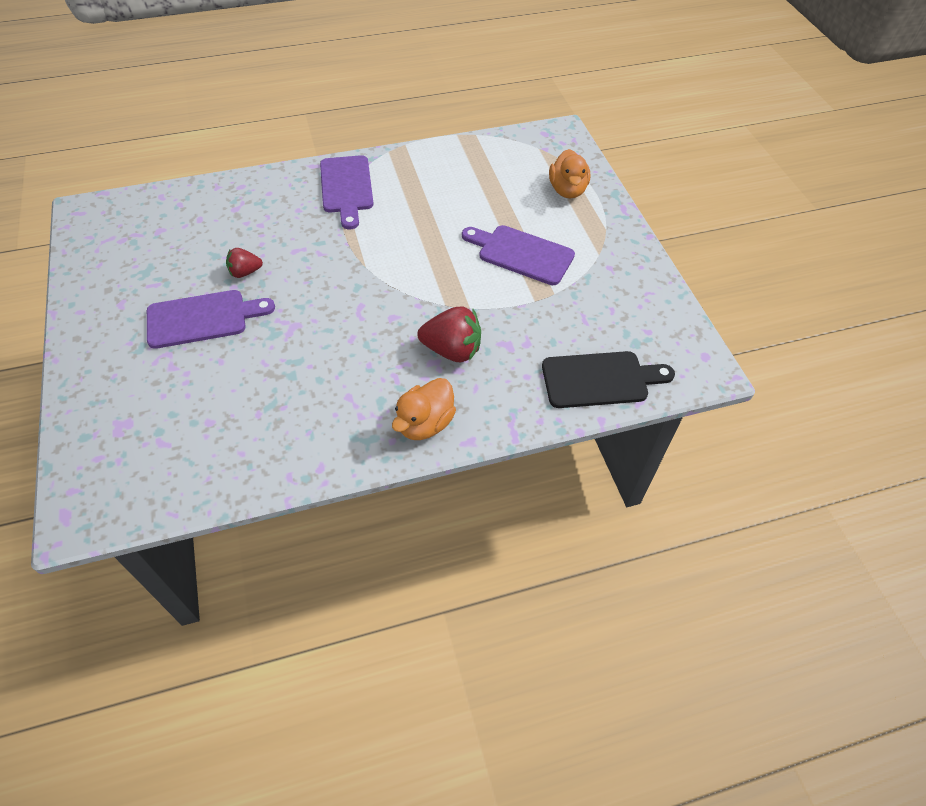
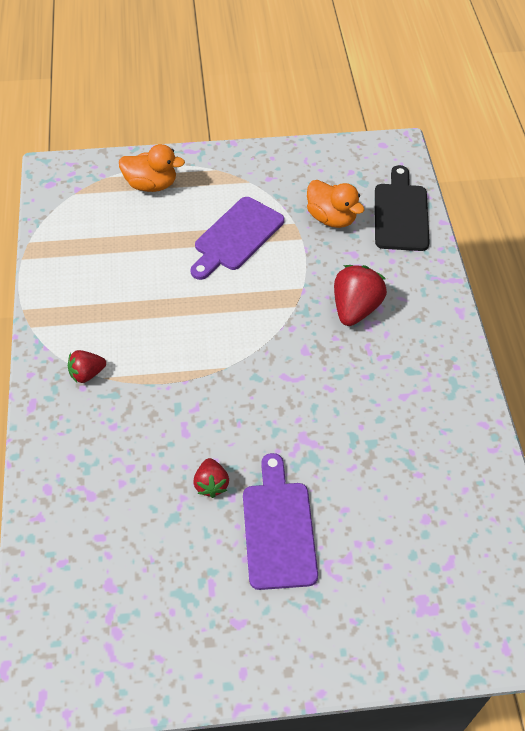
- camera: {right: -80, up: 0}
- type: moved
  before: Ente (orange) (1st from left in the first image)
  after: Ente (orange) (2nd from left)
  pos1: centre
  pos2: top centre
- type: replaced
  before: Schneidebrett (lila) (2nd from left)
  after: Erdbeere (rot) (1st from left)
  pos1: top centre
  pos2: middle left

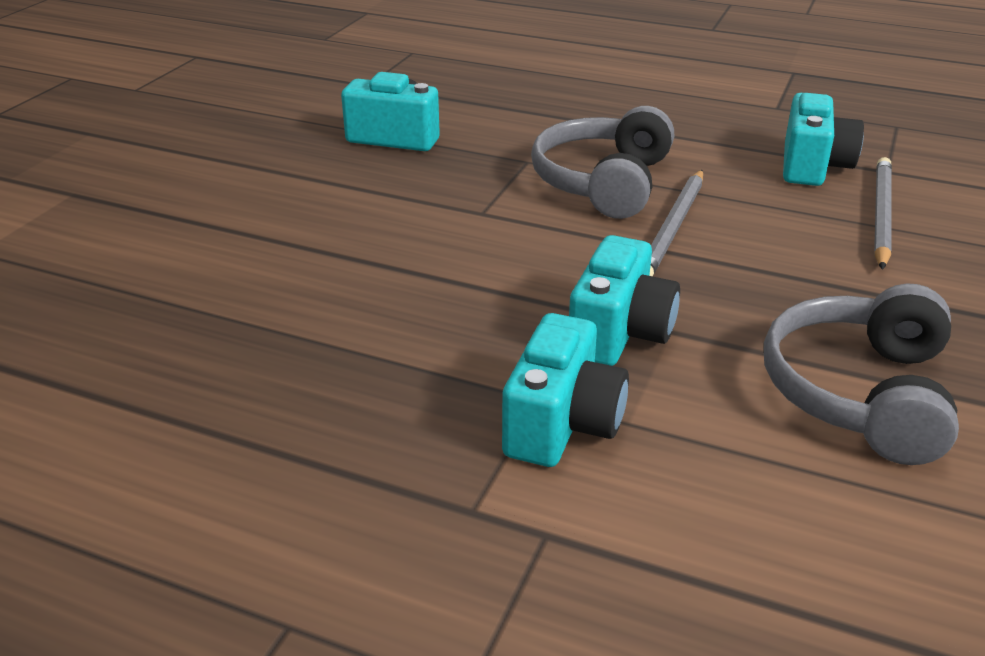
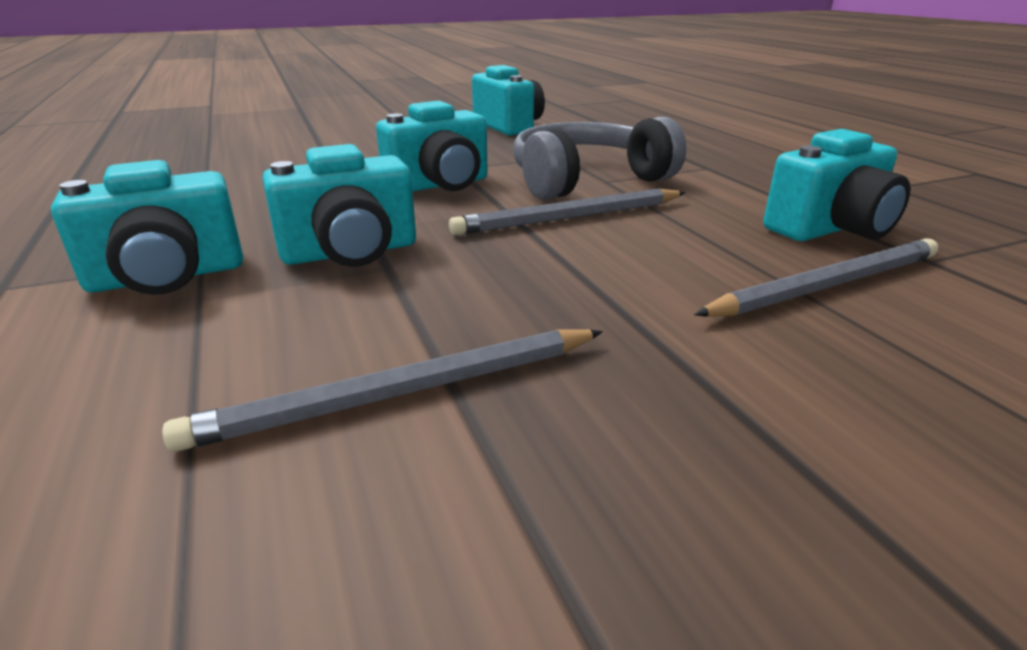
- camera: {right: 45, up: -5}
- type: added
  after: Kamera (türkis) (3rd from left)
  pos2: top centre
- type: replaced
  before: Kopfhörer (grau) (2nd from left)
  after: Bleistift (grau) (1st from left)
  pos1: middle right
  pos2: centre

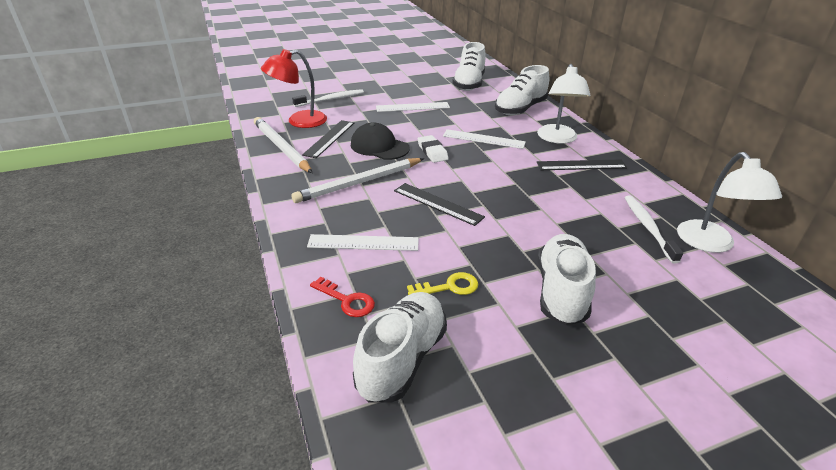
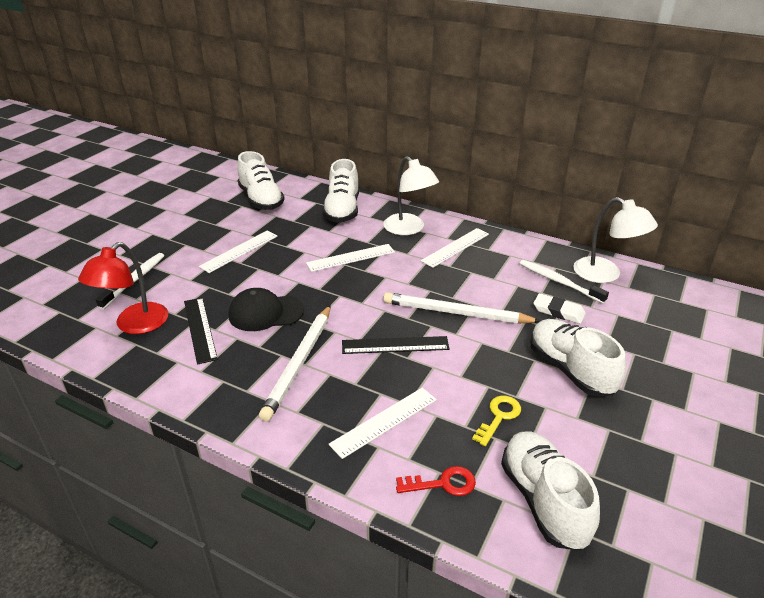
- camera: {right: -40, up: 0}
- type: moved
  before: Bleistift (weiß) (1st from left in the first image)
  after: Bleistift (weiß) (2nd from left)
  pos1: top centre
  pos2: centre
- type: moved
  before: Radiergummi (weiß)
  pos1: top centre
  pos2: middle right
- type: recoloured
  before: Lineal (schwarz) (3rd from left)
  after: Lineal (weiß) (4th from left)
  pos1: middle right
  pos2: centre

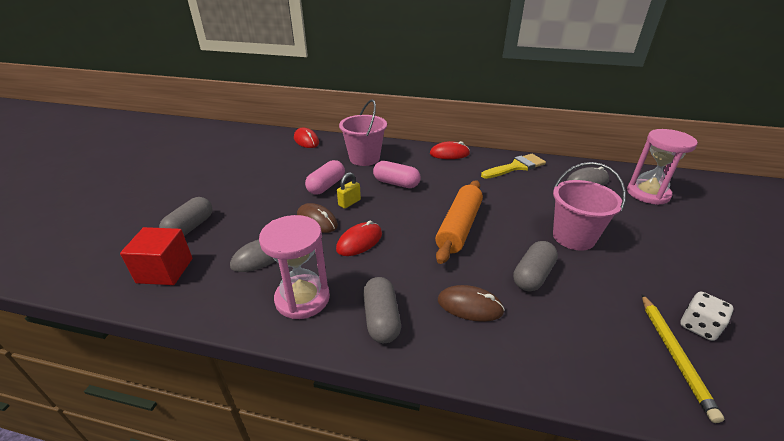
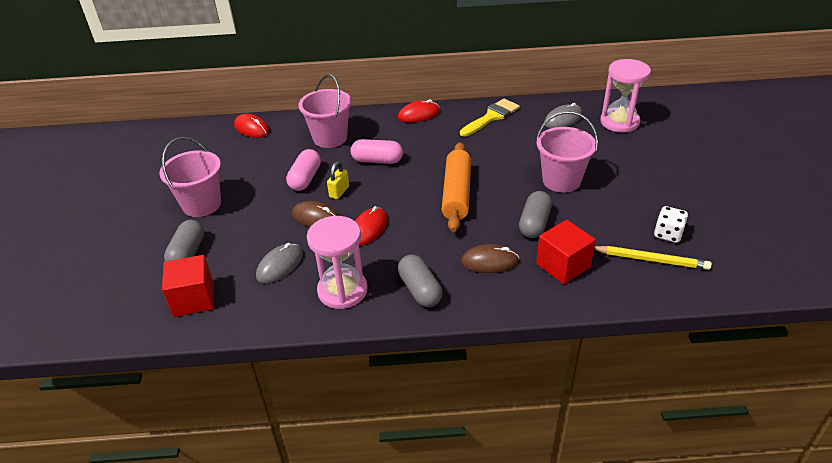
- camera: {right: -15, up: 5}
- type: added
  after: Eimer (rosa) (1st from left)
  pos2: middle left
- type: added
  after: Kubus (rot) (2nd from left)
  pos2: middle right
- type: turned
  before: Bleistift (gelb)
  pos1: bottom right
  pos2: middle right
  turn: -60

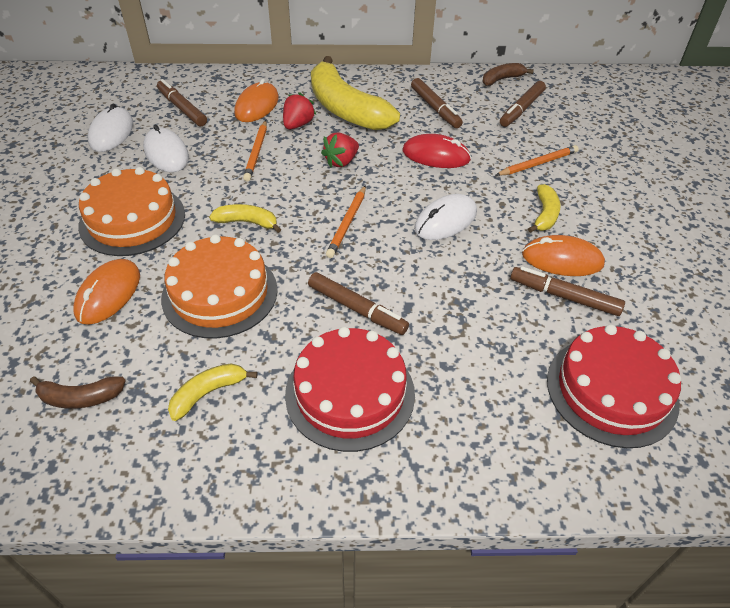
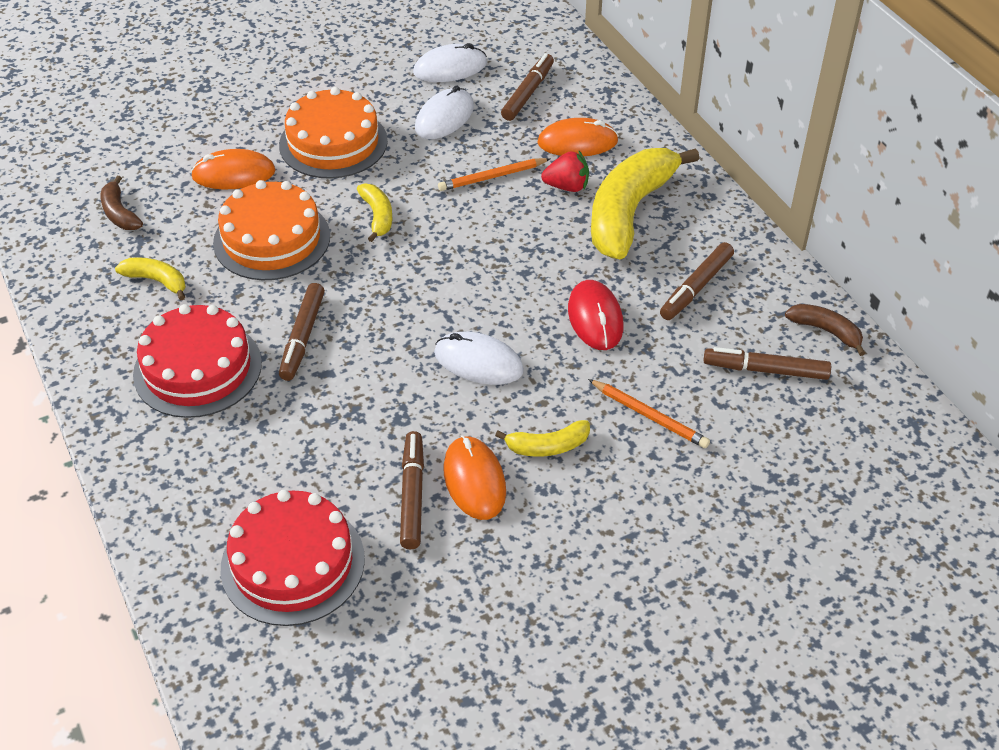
- camera: {right: 65, up: 0}
- type: removed
  before: Erdbeere (rot) (2nd from left)
  pos1: top centre
- type: removed
  before: Bleistift (orange) (2nd from left)
  pos1: centre

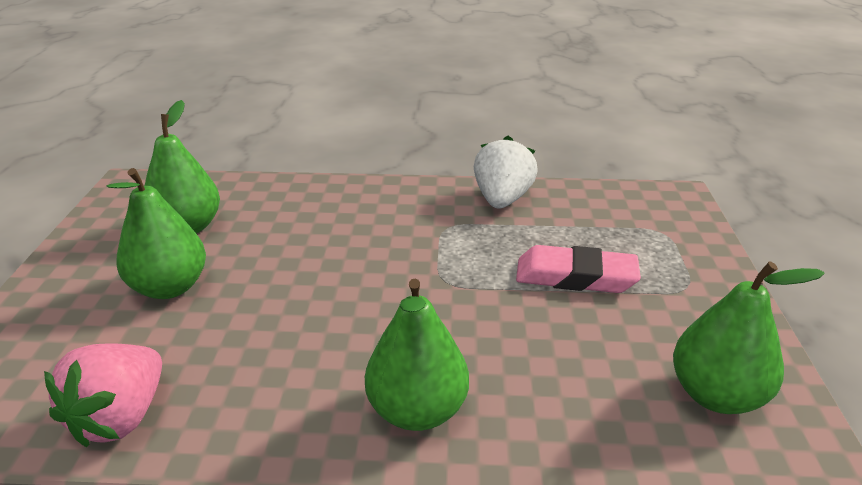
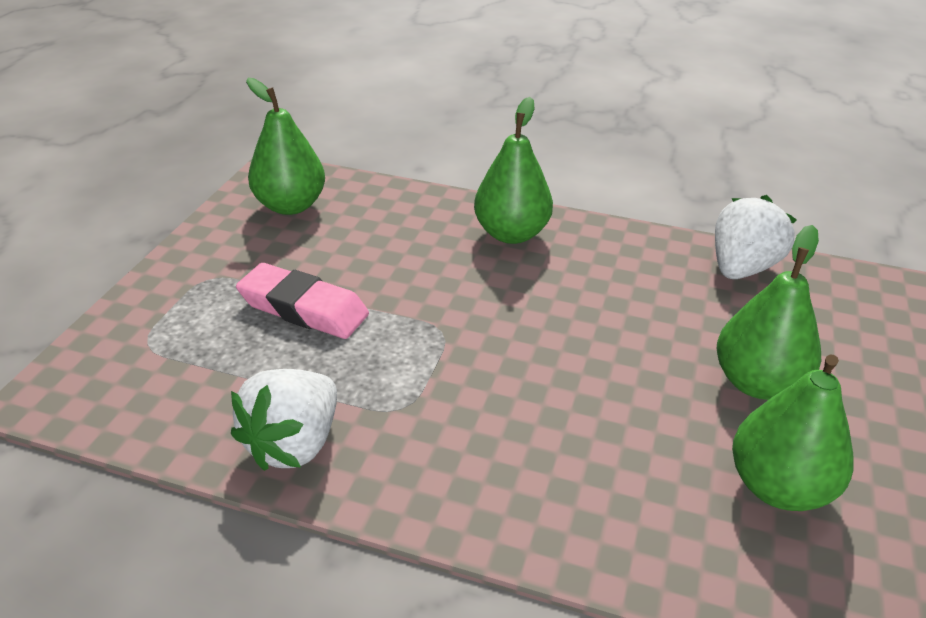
- camera: {right: -165, up: 5}
- type: recoloured
  before: Erdbeere (rosa)
  after: Erdbeere (weiß) (2nd from left)
  pos1: bottom left
  pos2: middle right

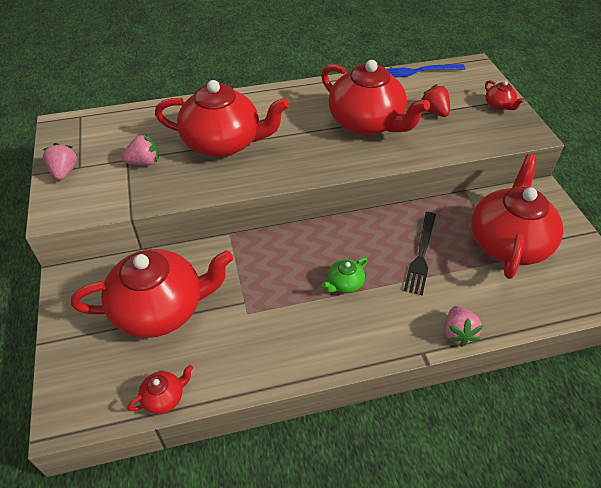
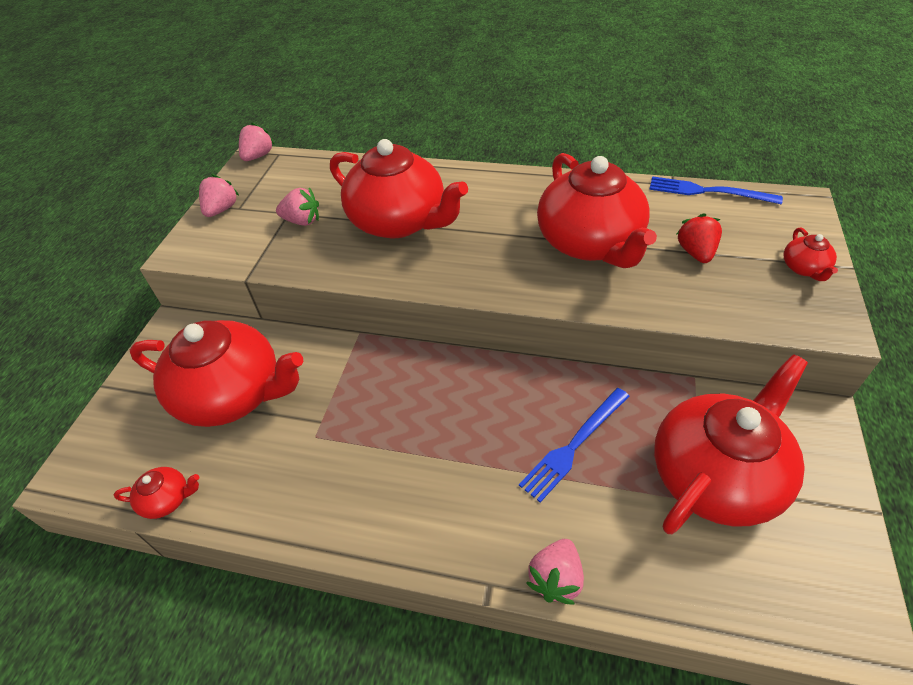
- camera: {right: 30, up: 0}
- type: removed
  before: Teekanne (grün)
  pos1: centre
- type: added
  after: Erdbeere (rosa) (2nd from left)
  pos2: top left
- type: recoloured
  before: Gabel (schwarz)
  after: Gabel (blau) (1st from left)
  pos1: middle right
  pos2: centre

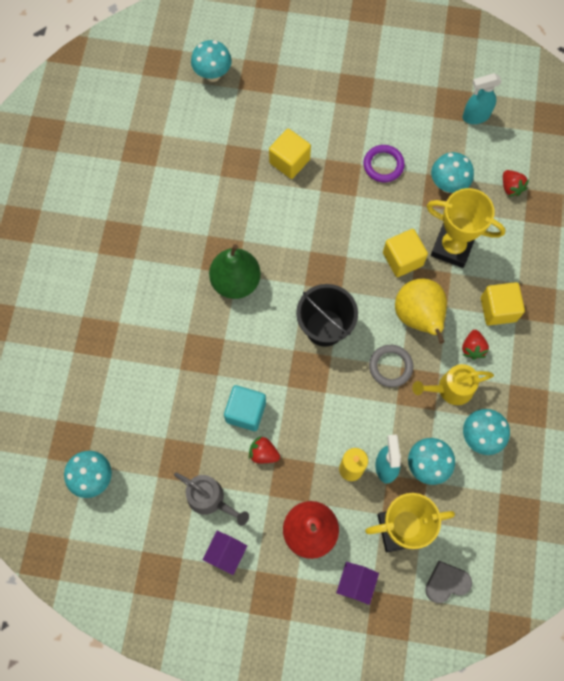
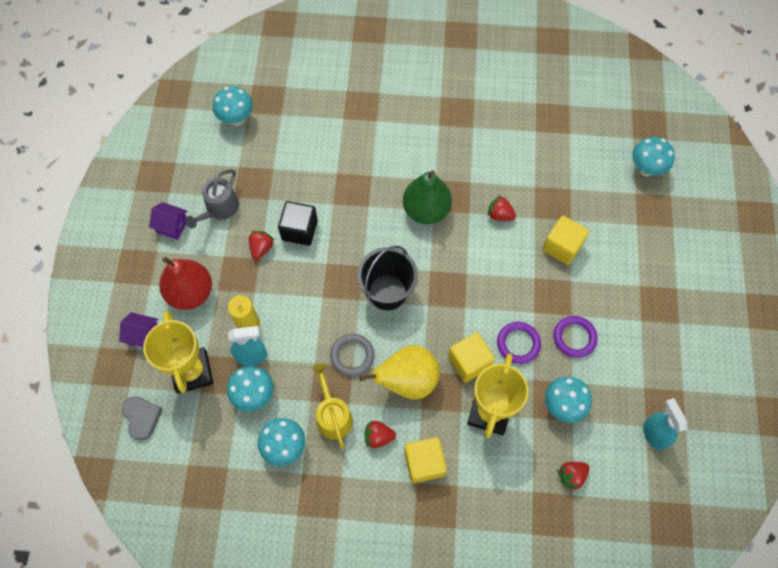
- camera: {right: 85, up: -5}
- type: added
  after: Erdbeere (rot) (3rd from left)
  pos2: centre
- type: added
  after: Ring (lila) (1st from left)
  pos2: middle right
- type: recoloured
  before: Kubus (türkis)
  after: Kubus (schwarz)
  pos1: centre
  pos2: centre

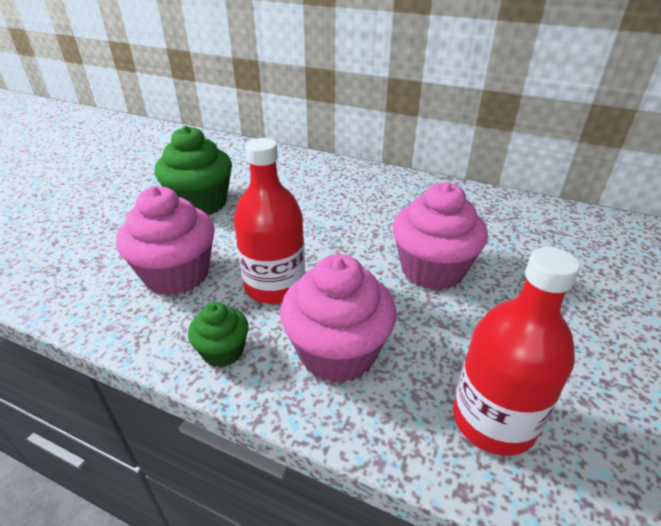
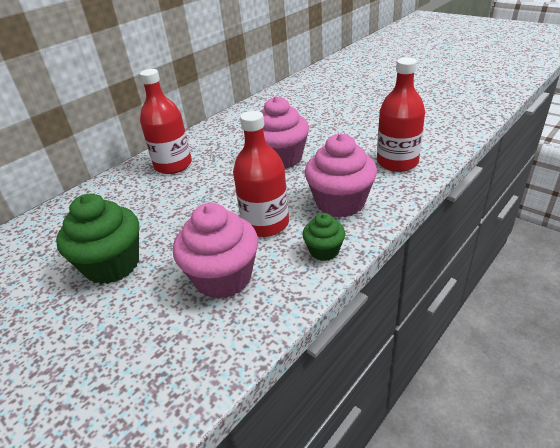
- camera: {right: -70, up: 0}
- type: added
  after: Flasche (rot) (1st from left)
  pos2: top left

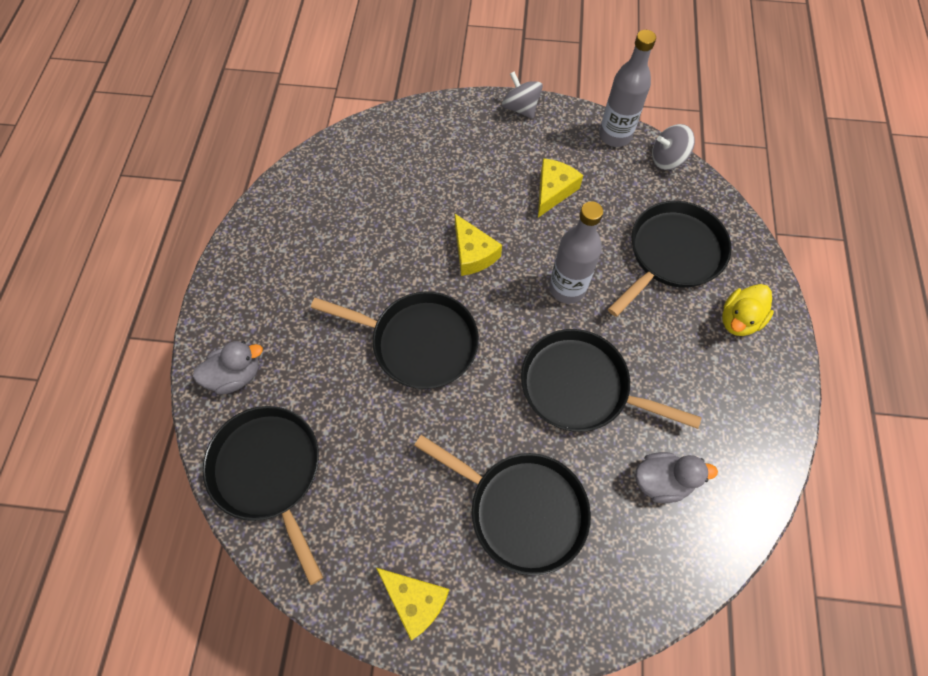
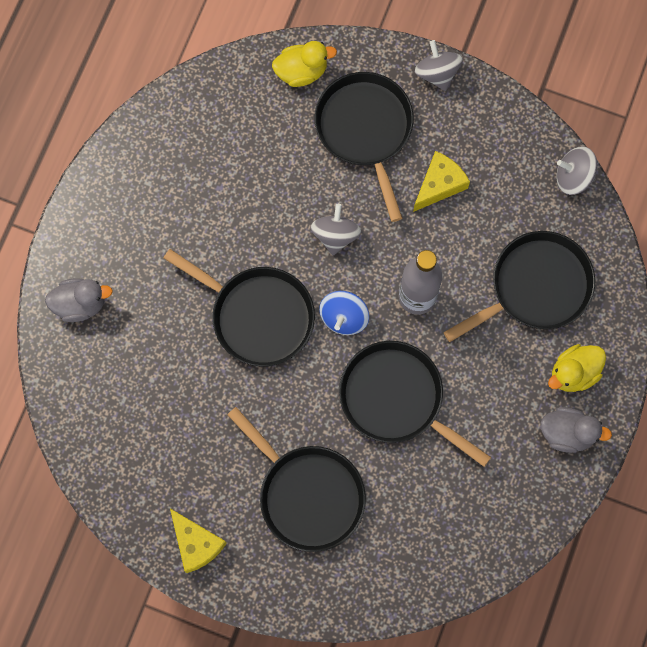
- camera: {right: 15, up: 10}
- type: removed
  before: Flasche (grau) (2nd from left)
  pos1: top right
- type: added
  after: Ente (gelb) (1st from left)
  pos2: top centre
- type: added
  after: Kreisel (blau)
  pos2: centre
- type: moved
  before: Pfanne (schwarz) (1st from left in the first image)
  after: Pfanne (schwarz) (3rd from left)
  pos1: bottom left
  pos2: top centre
- type: moved
  before: Ente (grau) (2nd from left)
  pos1: bottom right
  pos2: middle right
- type: replaced
  before: Käse (gelb) (2nd from left)
  after: Kreisel (grau) (1st from left)
  pos1: centre
  pos2: centre

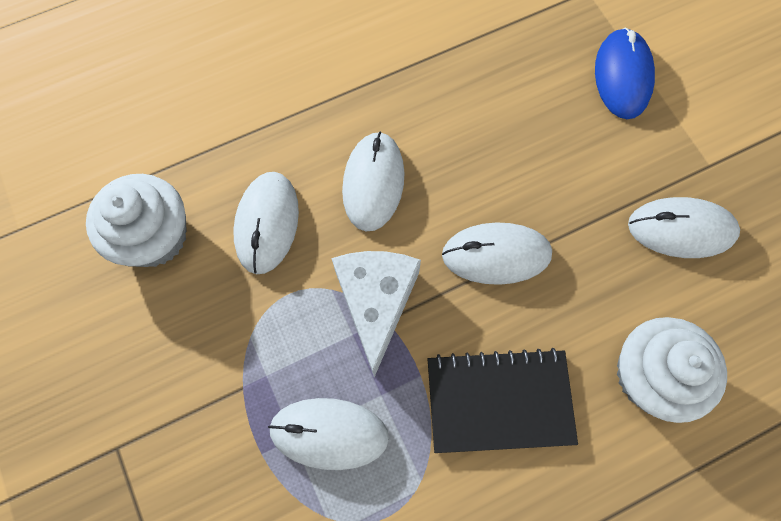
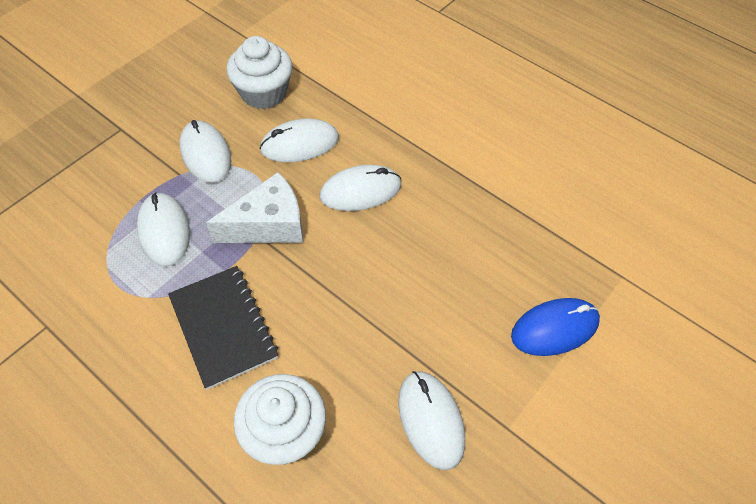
- camera: {right: 65, up: -15}
- type: moved
  before: Computermaus (weiß) (4th from left in the first image)
  after: Computermaus (weiß) (2nd from left)
  pos1: centre
  pos2: top left

